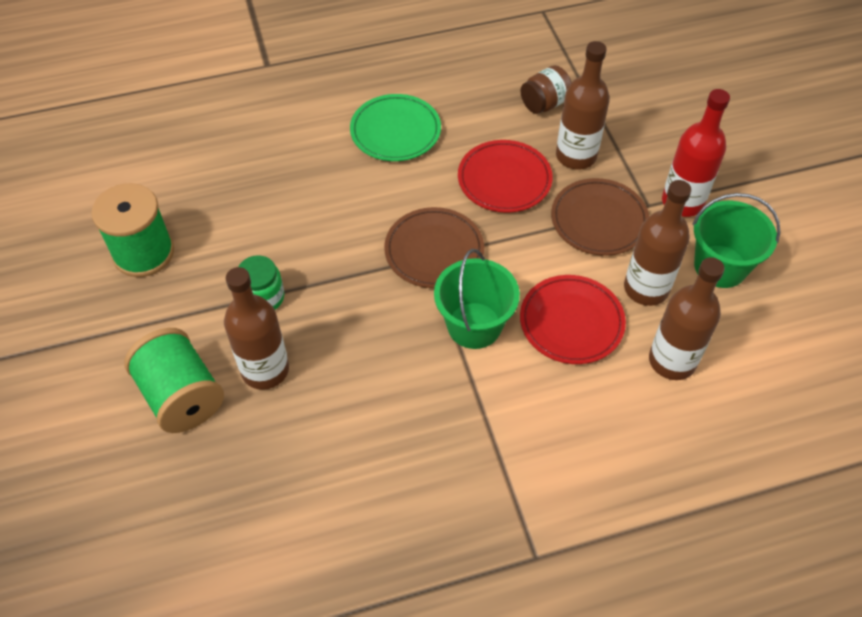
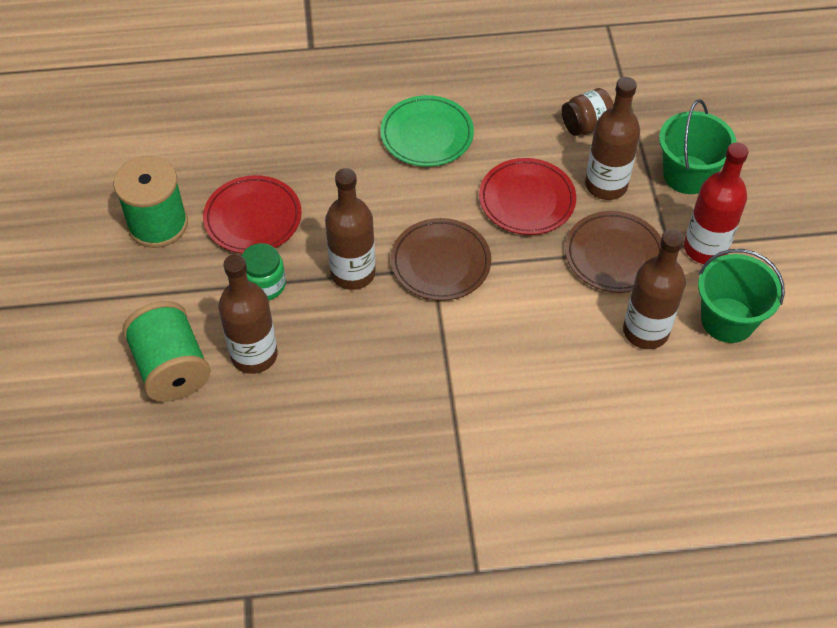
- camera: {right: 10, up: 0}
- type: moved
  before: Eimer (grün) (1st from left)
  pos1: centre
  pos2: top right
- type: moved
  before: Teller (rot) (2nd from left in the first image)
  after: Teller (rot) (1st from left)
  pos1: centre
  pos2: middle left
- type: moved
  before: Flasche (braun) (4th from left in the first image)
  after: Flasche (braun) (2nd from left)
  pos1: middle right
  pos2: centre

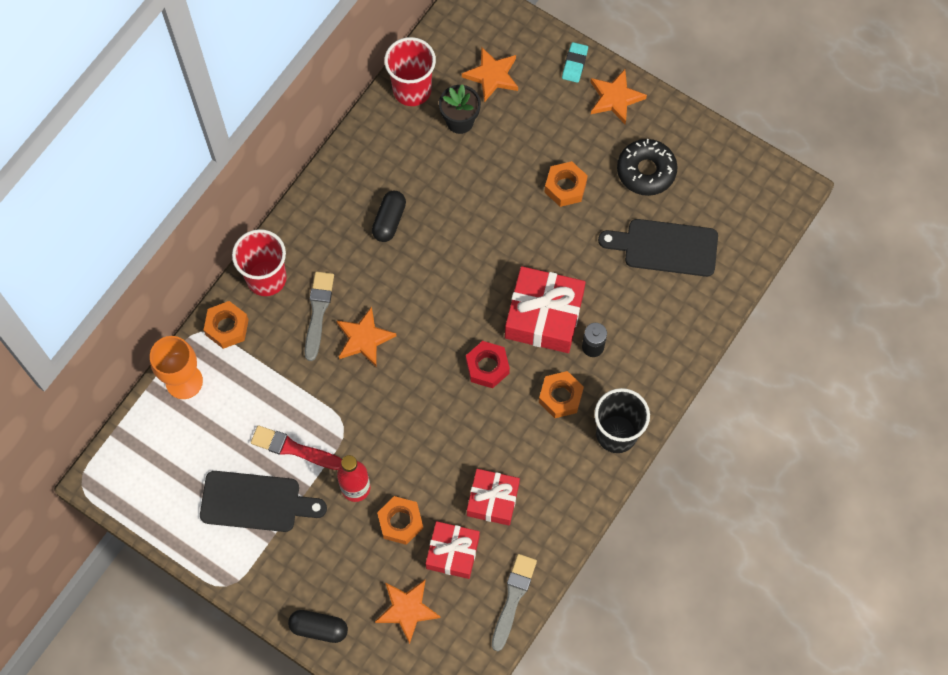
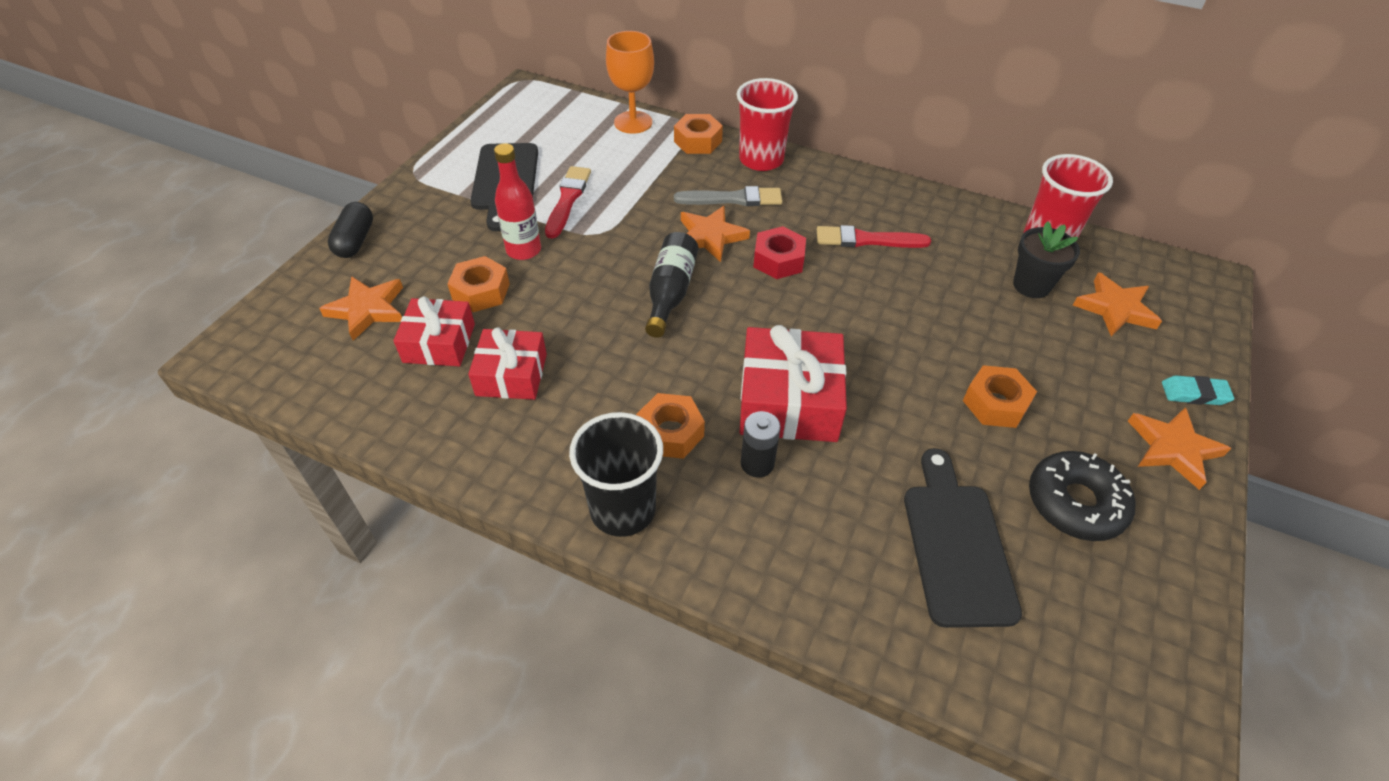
- camera: {right: 80, up: -20}
- type: removed
  before: Pinsel (grau) (2nd from left)
  pos1: bottom centre
- type: added
  after: Flasche (schwarz)
  pos2: centre
- type: moved
  before: Sechskantmutter (rot)
  pos1: centre
  pos2: top centre
- type: replaced
  before: Kapsel (schwarz) (2nd from left)
  after: Pinsel (rot) (2nd from left)
  pos1: top centre
  pos2: top centre

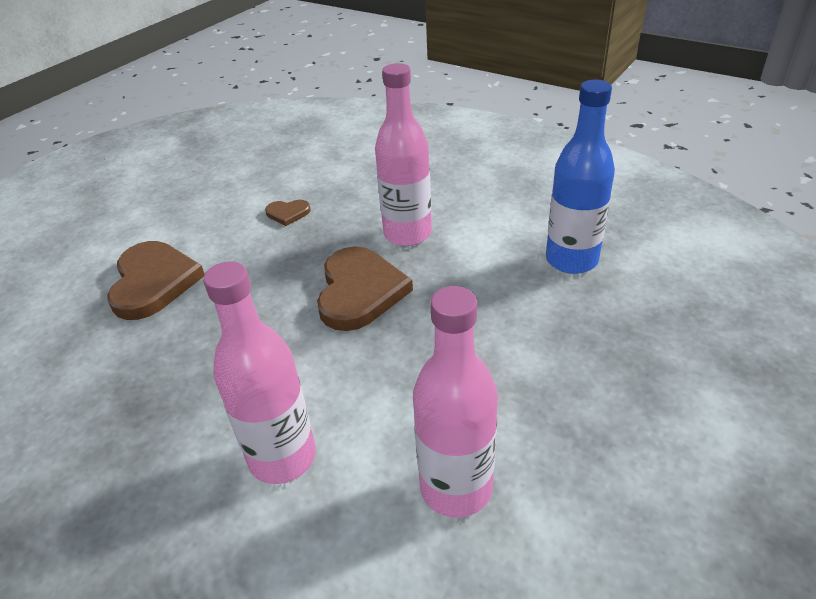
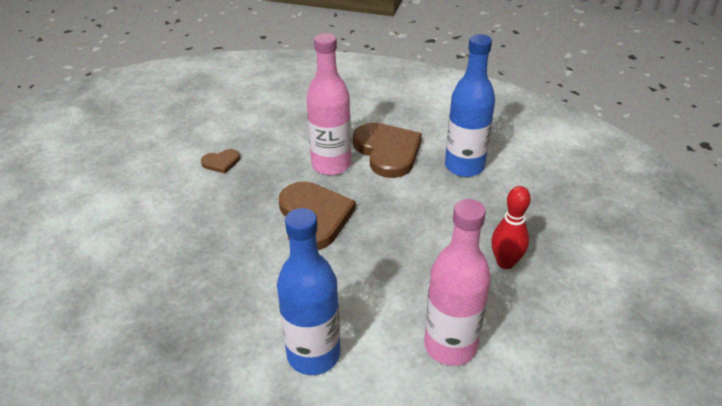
- camera: {right: -20, up: 0}
- type: added
  after: Bowlingkegel (rot)
  pos2: middle right
- type: moved
  before: Herz (braun) (1st from left in the first image)
  after: Herz (braun) (3rd from left)
  pos1: middle left
  pos2: centre
- type: recoloured
  before: Flasche (rosa) (1st from left)
  after: Flasche (blau) (1st from left)
  pos1: middle left
  pos2: bottom centre

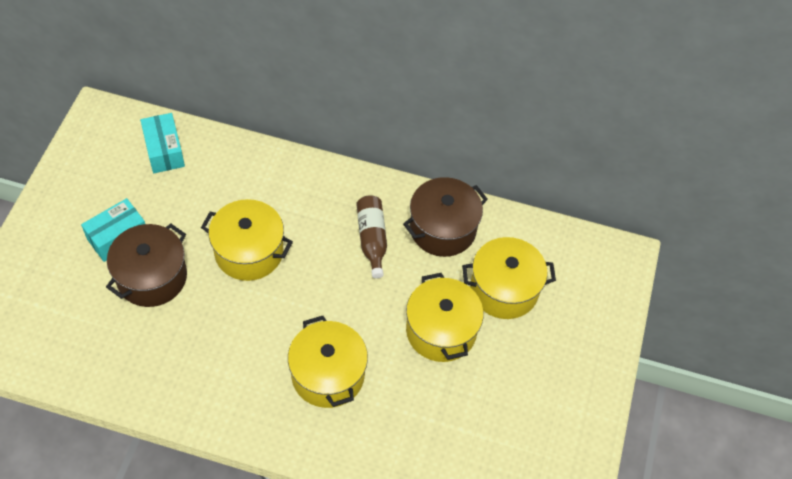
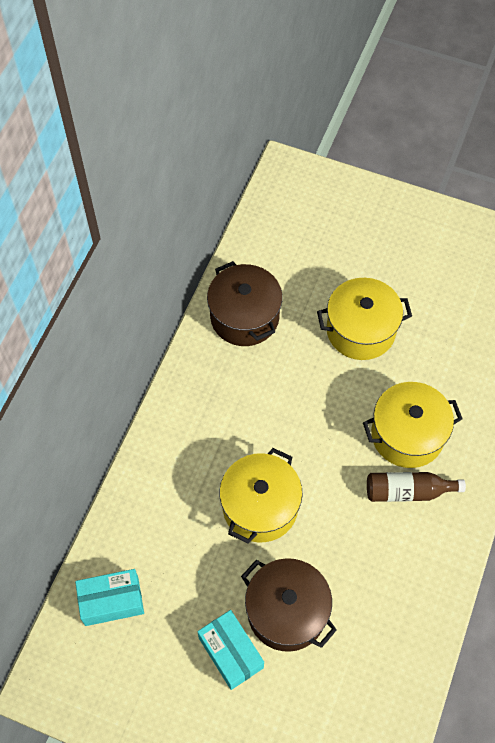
- camera: {right: -80, up: 5}
- type: removed
  before: Kochtopf (gelb) (4th from left)
  pos1: centre
- type: moved
  before: Flasche (braun)
  pos1: centre
  pos2: middle right

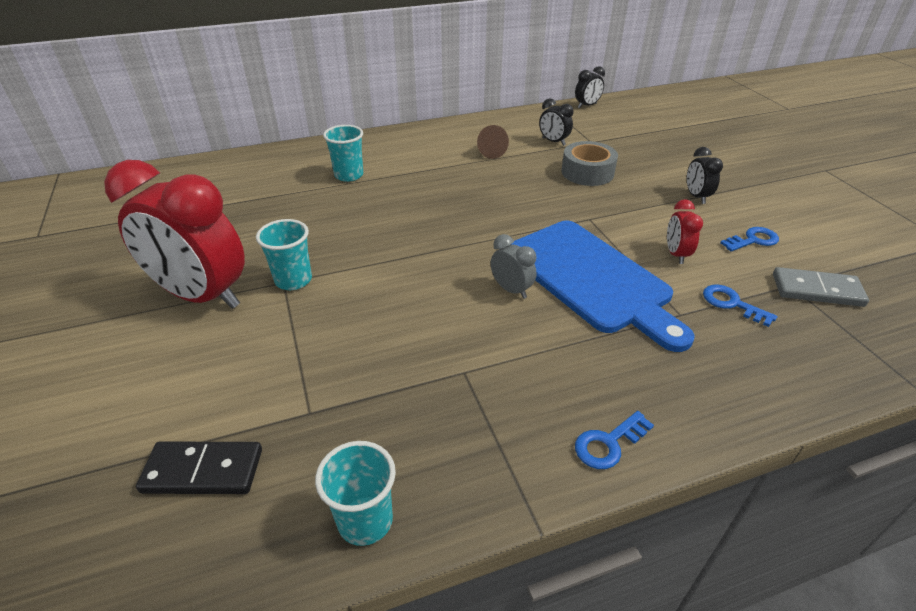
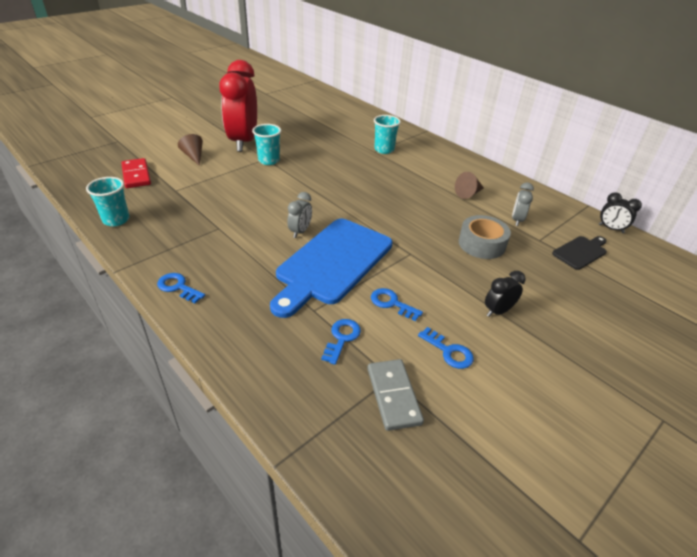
- camera: {right: 65, up: 0}
- type: added
  after: Kegel (braun) (1st from left)
  pos2: top left
- type: added
  after: Schneidebrett (schwarz)
  pos2: middle right
- type: replaced
  before: Wecker (rot) (2nd from left)
  after: Schlüssel (blau) (3rd from left)
  pos1: middle right
  pos2: centre
- type: recoloured
  before: Dominostein (schwarz)
  after: Dominostein (rot)
  pos1: bottom left
  pos2: top left
- type: recoloured
  before: Wecker (schwarz) (1st from left)
  after: Wecker (grau) (2nd from left)
  pos1: top centre
  pos2: middle right

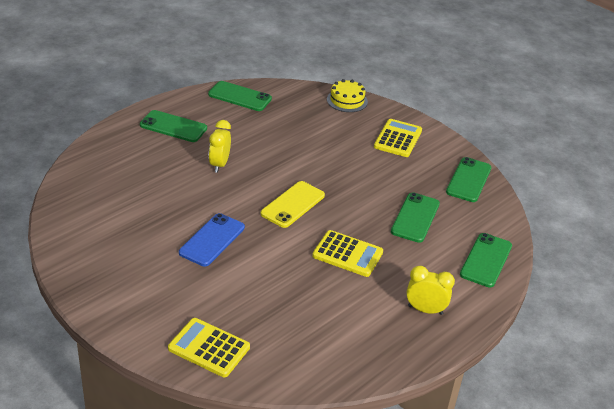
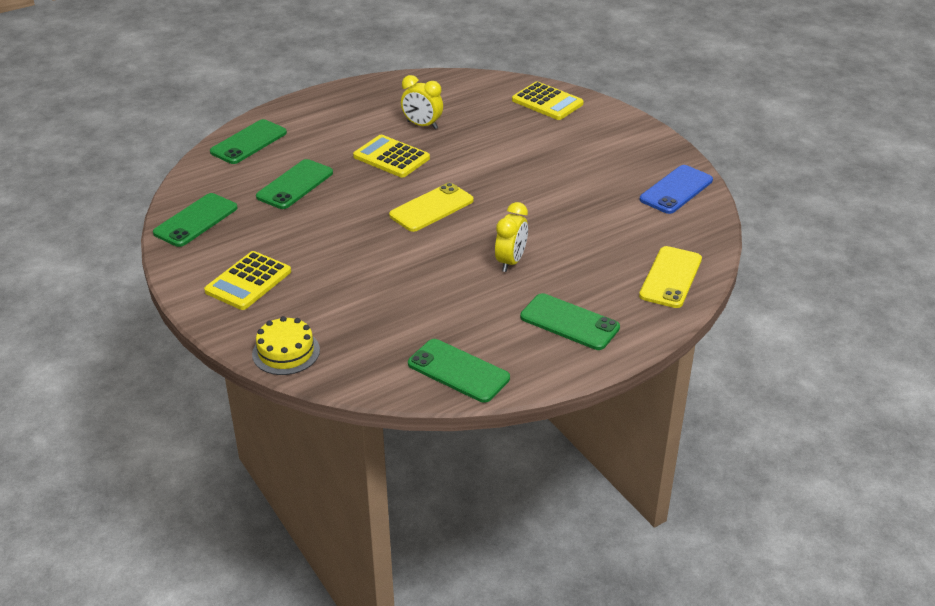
- camera: {right: -165, up: 0}
- type: added
  after: Handy (gelb) (2nd from left)
  pos2: middle right
- type: moved
  before: Handy (blau)
  pos1: centre
  pos2: top right
- type: moved
  before: Wecker (gelb) (2nd from left in the first image)
  after: Wecker (gelb) (1st from left)
  pos1: bottom right
  pos2: top centre

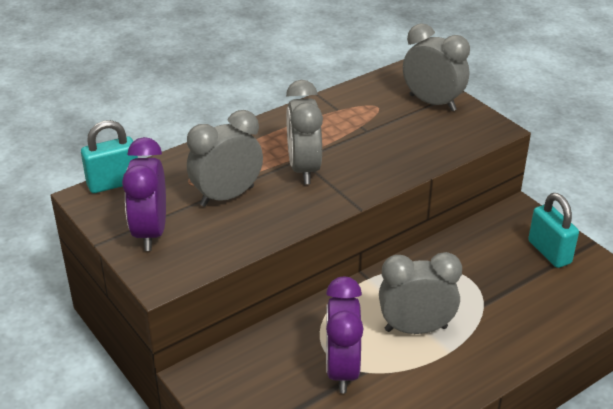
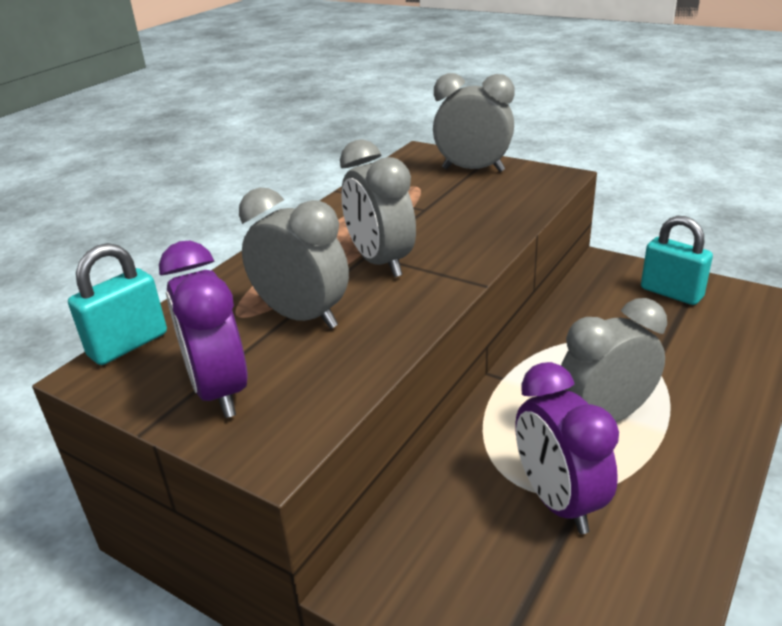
- camera: {right: -20, up: -5}
- type: turned
  before: Wecker (grau) (1st from left)
  pos1: centre
  pos2: centre
  turn: 90

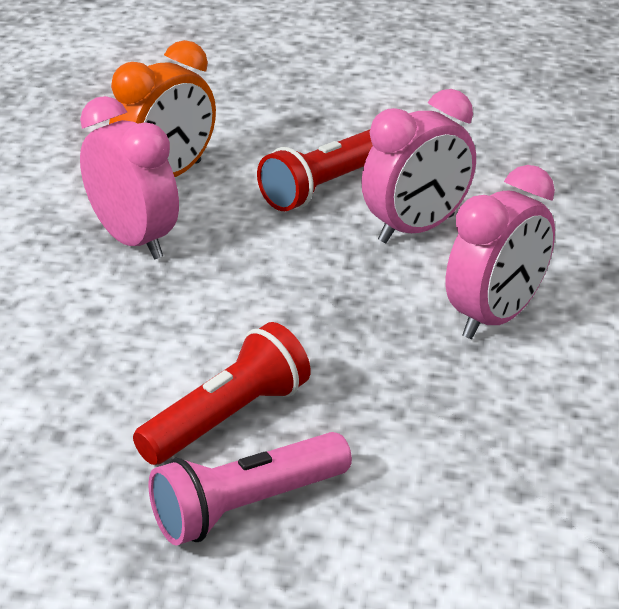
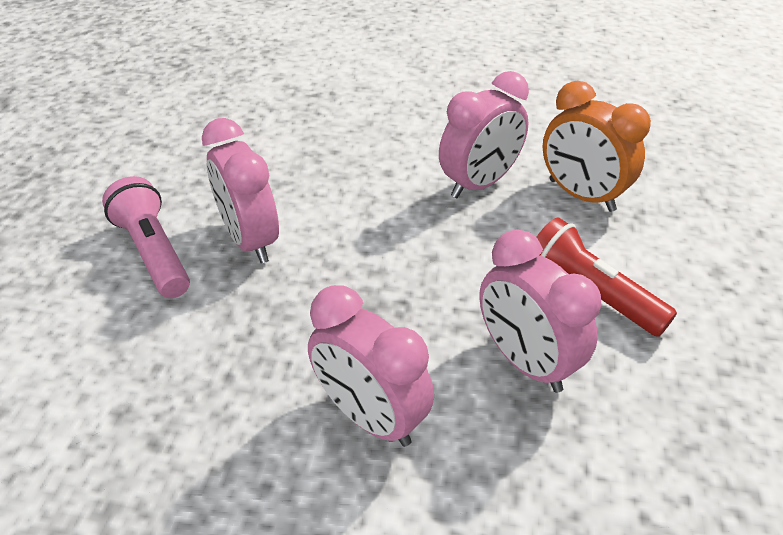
- camera: {right: 90, up: 10}
- type: replaced
  before: Taschenlampe (rot) (1st from left)
  after: Wecker (rosa) (1st from left)
  pos1: centre
  pos2: middle left

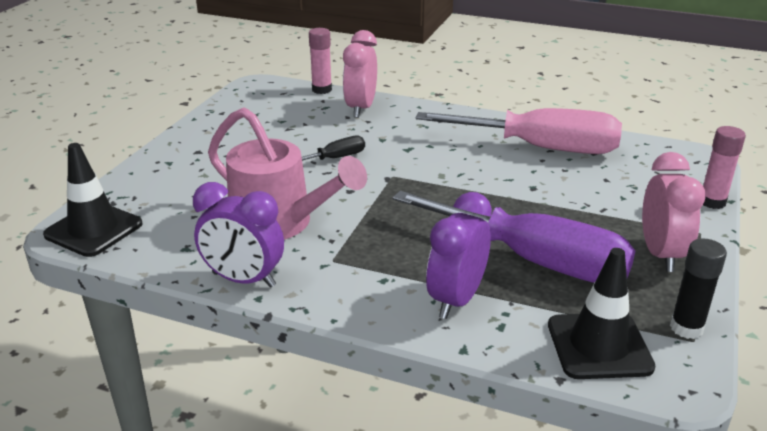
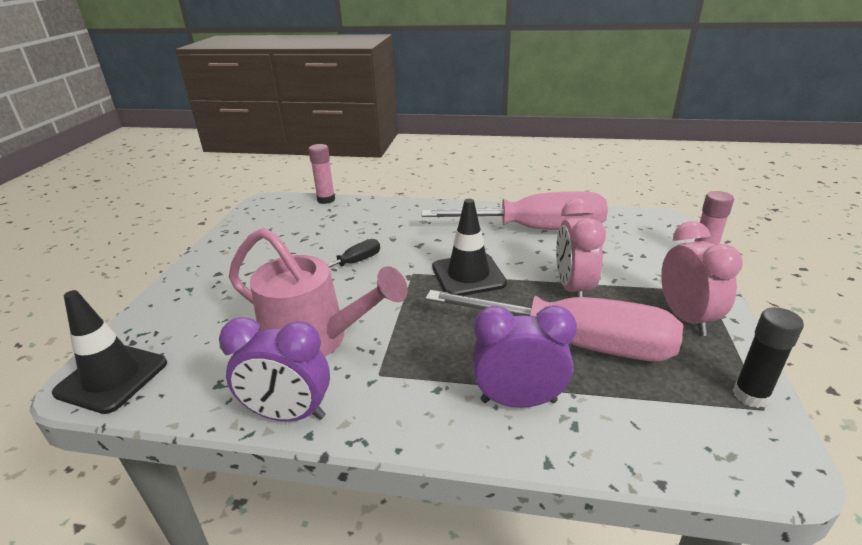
- camera: {right: -10, up: 0}
- type: moved
  before: Wecker (rosa) (1st from left)
  pos1: top centre
  pos2: middle right
- type: moved
  before: Leitkegel (schwarz) (2nd from left)
  pos1: bottom right
  pos2: centre
- type: recoloured
  before: Schraubenzieher (lila)
  after: Schraubenzieher (rosa) (2nd from left)
  pos1: middle right
  pos2: centre
- type: turned
  before: Wecker (lila) (2nd from left)
  pos1: centre
  pos2: centre
  turn: 75

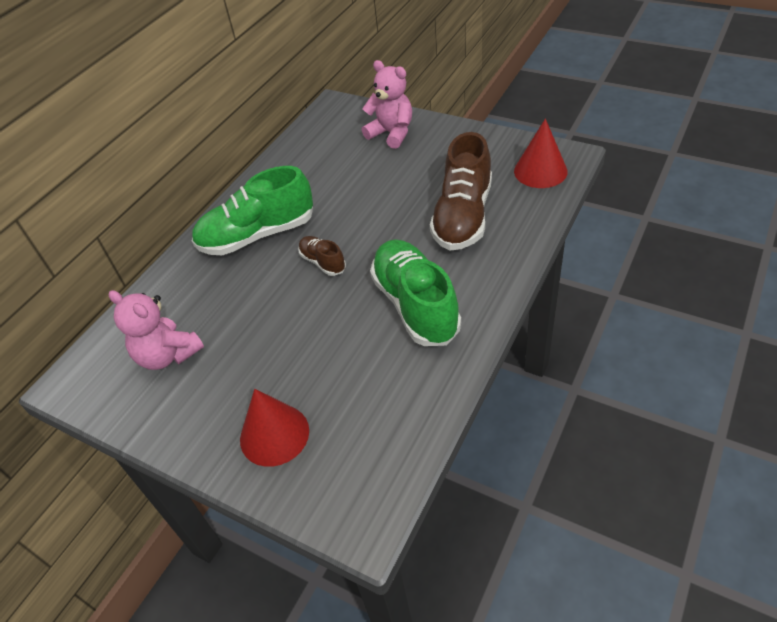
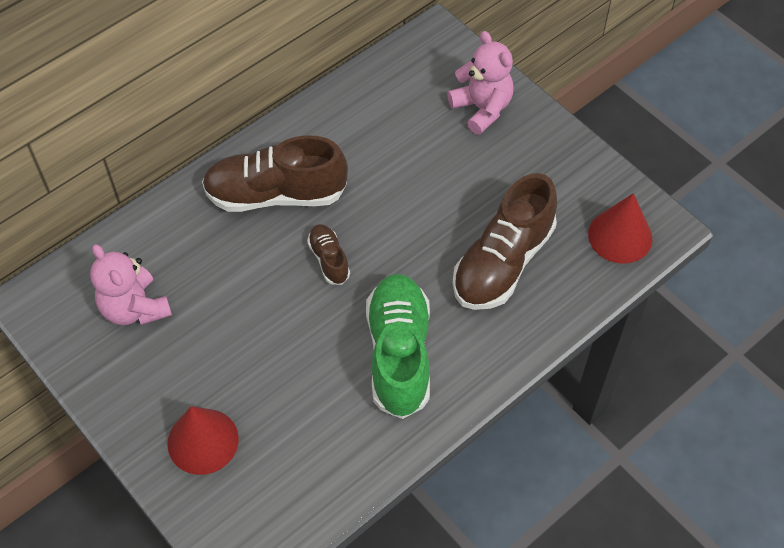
- camera: {right: 15, up: 10}
- type: recoloured
  before: Schuh (grün) (1st from left)
  after: Schuh (braun) (1st from left)
  pos1: middle left
  pos2: top centre

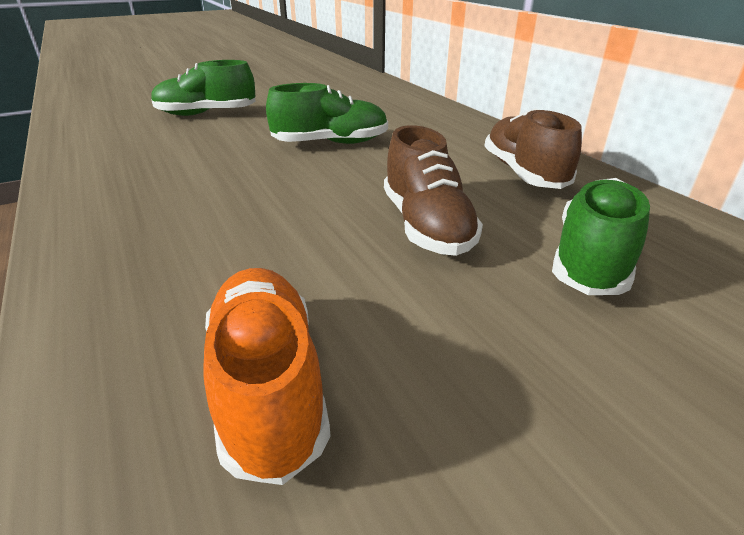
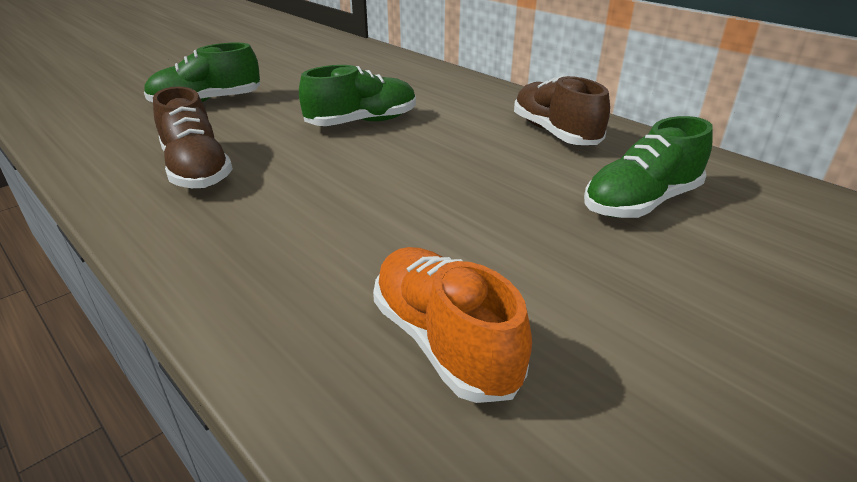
- camera: {right: -15, up: 0}
- type: moved
  before: Schuh (braun) (1st from left)
  pos1: centre
  pos2: top left
- type: turned
  before: Schuh (grün) (3rd from left)
  pos1: middle right
  pos2: middle right
  turn: -135

